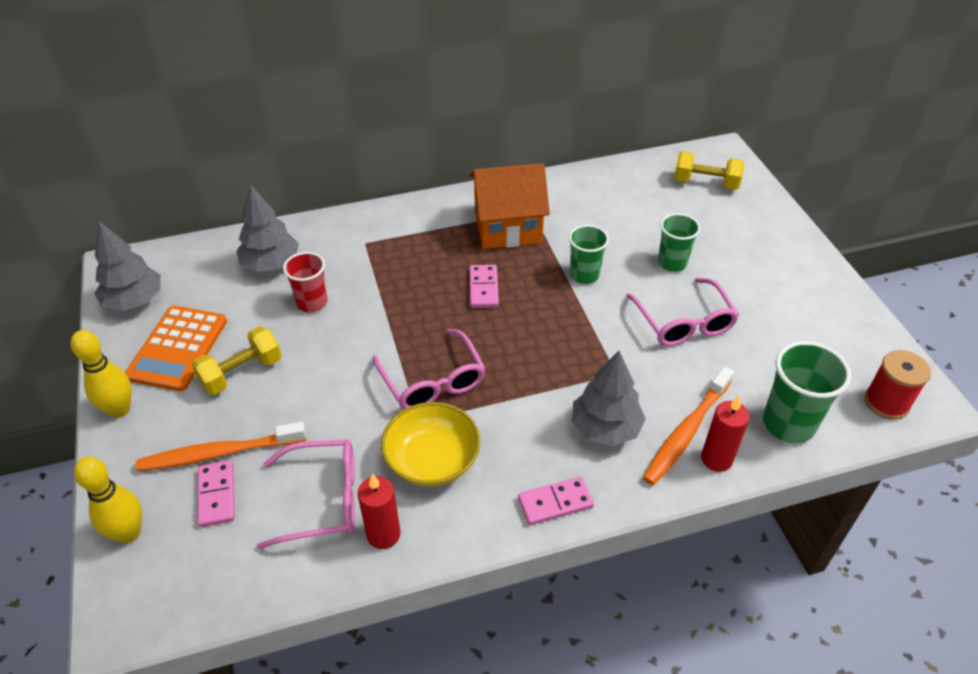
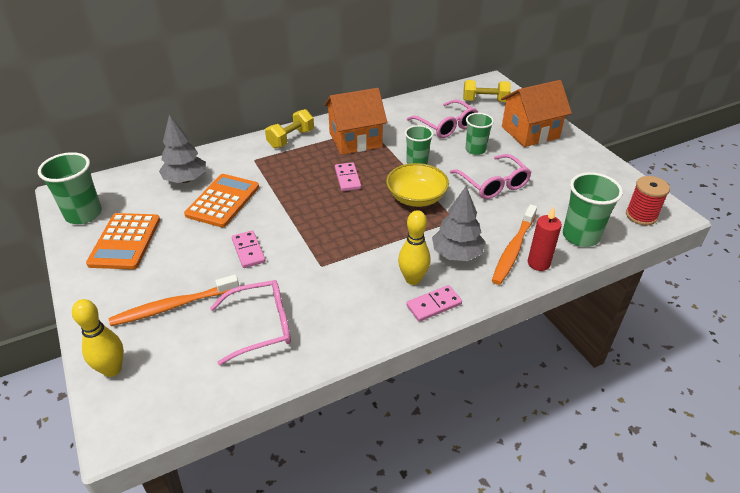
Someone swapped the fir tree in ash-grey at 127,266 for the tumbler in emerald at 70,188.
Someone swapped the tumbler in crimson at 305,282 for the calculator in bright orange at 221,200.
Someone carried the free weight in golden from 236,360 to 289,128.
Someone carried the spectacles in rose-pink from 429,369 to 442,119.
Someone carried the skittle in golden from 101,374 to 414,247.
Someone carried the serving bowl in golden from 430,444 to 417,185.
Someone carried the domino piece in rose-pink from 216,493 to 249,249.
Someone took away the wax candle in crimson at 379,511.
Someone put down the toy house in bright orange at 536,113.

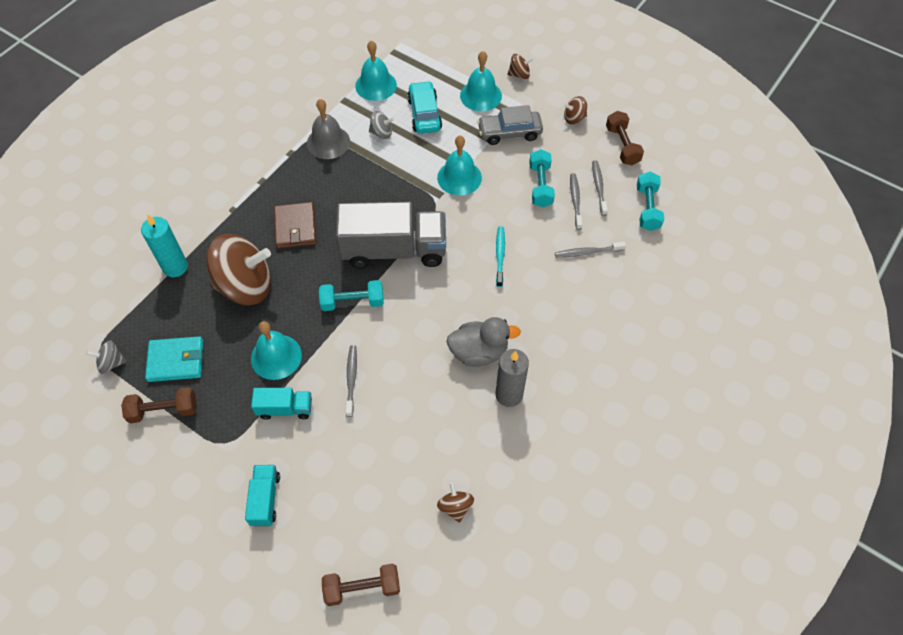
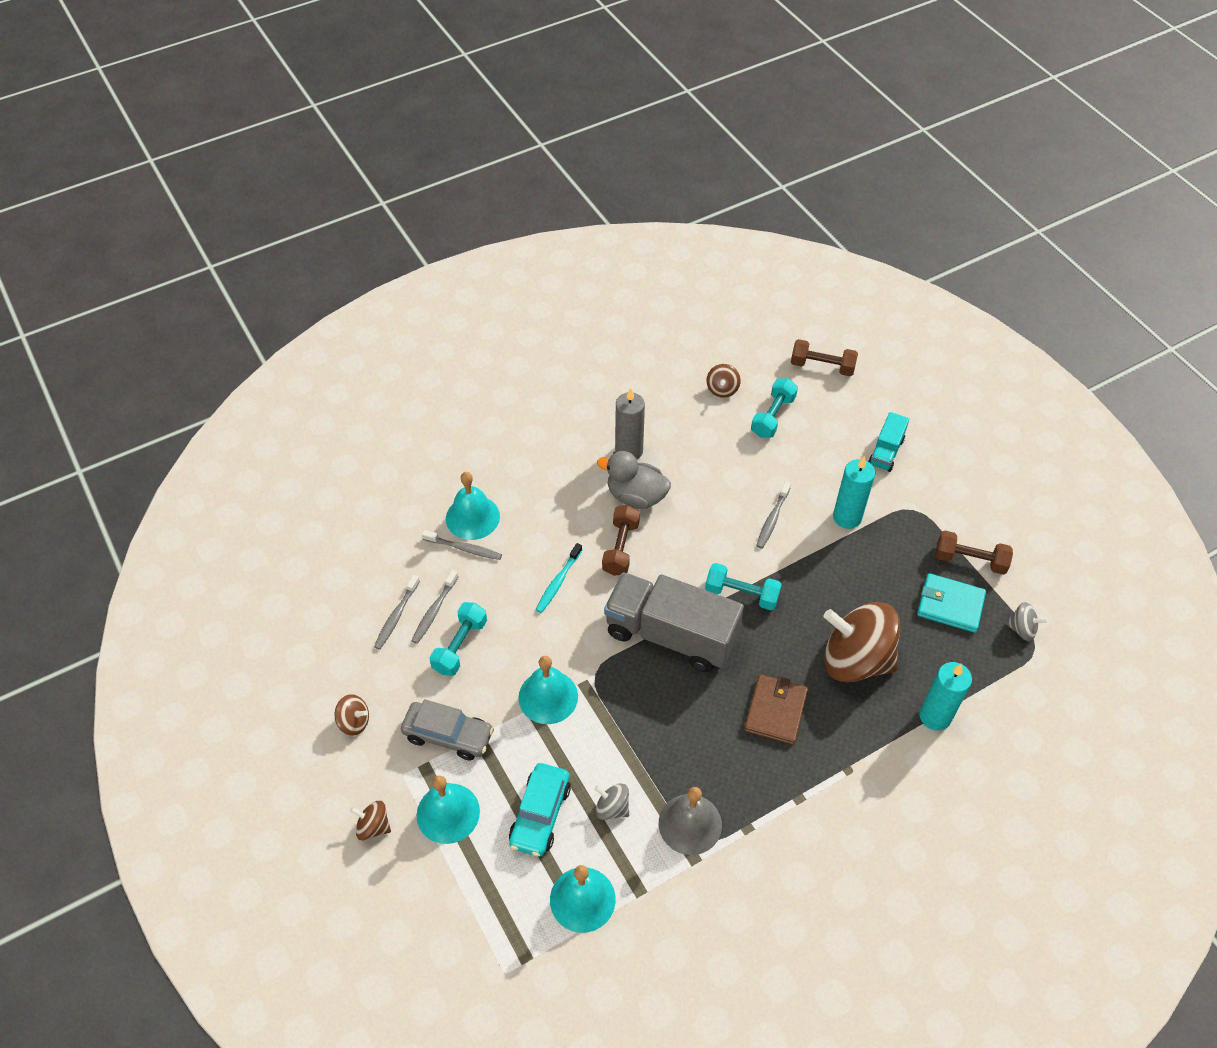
Someone carried the free weight in dark brown from 625,138 to 621,540.
Someone carried the free weight in teal from 650,201 to 774,408.
Someone carried the bell in teal from 276,350 to 473,506.
Someone swapped the lorry in teal at 281,404 for the wax candle in teal at 854,492.

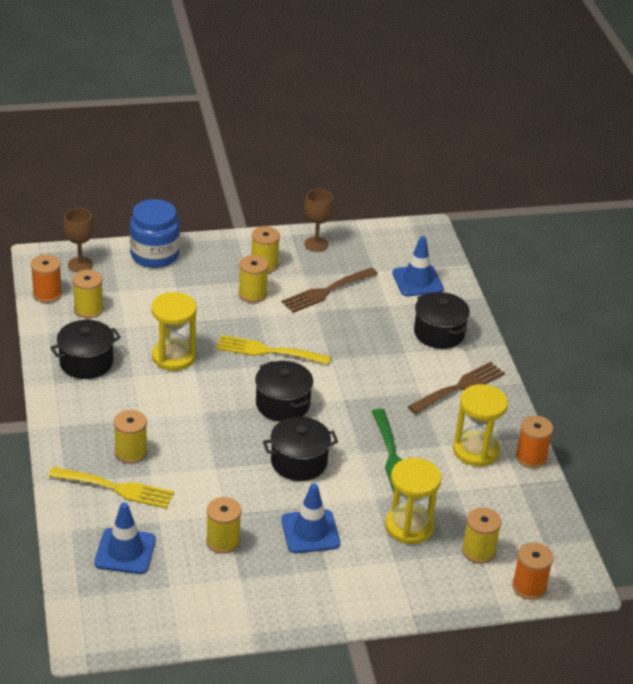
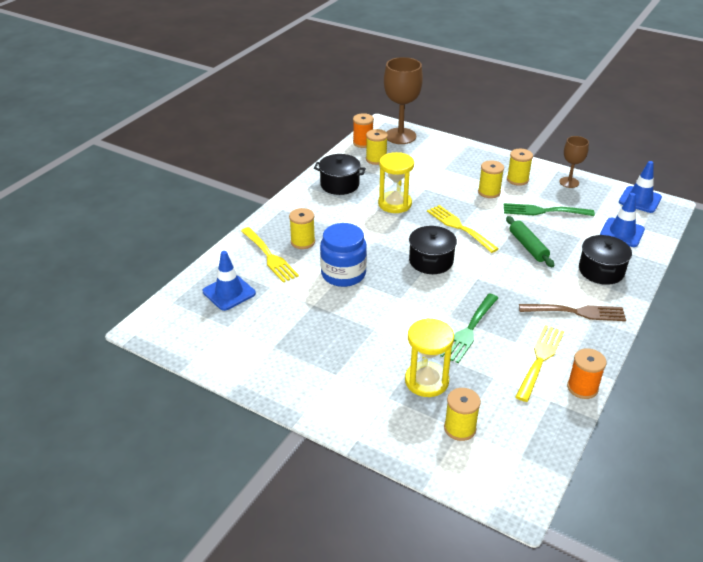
Someone carried the jar in blue from 155,233 to 343,255.
Someone scaled the chalice in dark brown at 79,240 by 1.77.
Someone repainted the fork in dark brown at 330,290, which became the fork in emerald at 549,209.
Someone swapped the sand timer in golden at 480,425 for the fork in golden at 539,363.
Someone took away the cooking pot in black at 300,449.
Someone carried the safety cone in blue from 310,518 to 640,187.
Someone took away the bobbin in golden at 224,525.
Someone took away the bobbin in bright orange at 532,571.
Someone put down the dough roller in emerald at 530,241.

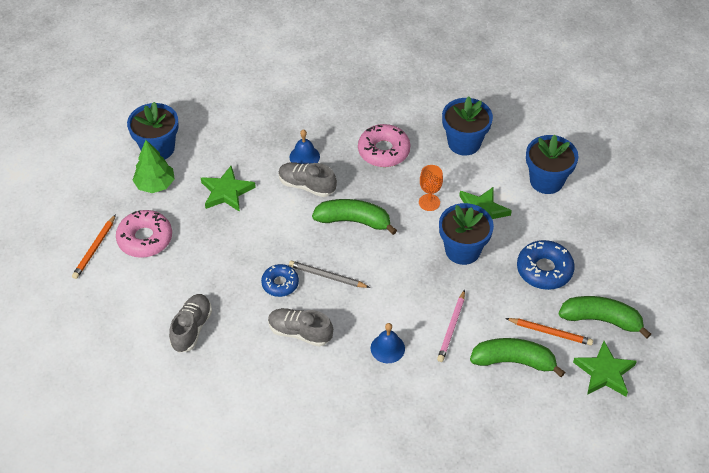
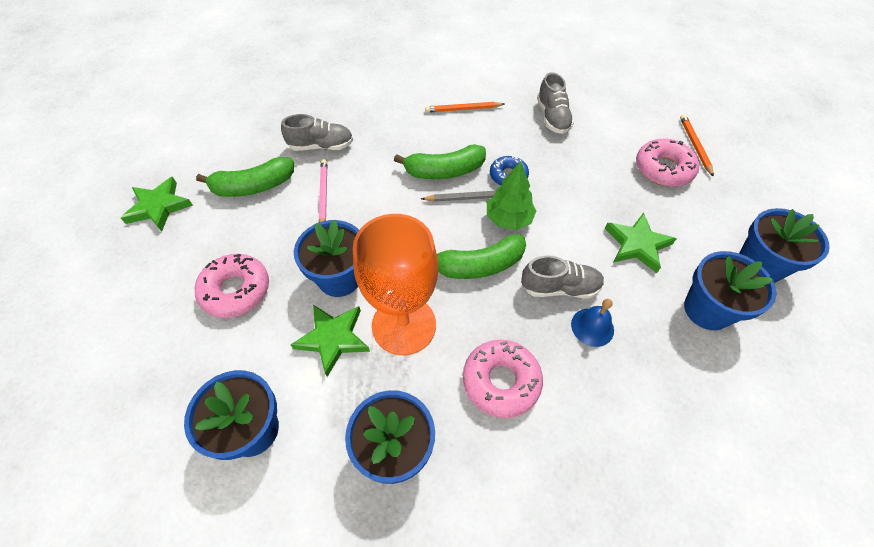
Someone carried the fir tree in emerald from 154,166 to 511,195.
Someone scaled the chalice in bright orange at 431,188 by 2.22.
Someone repainted the glazed donut in blue at 546,265, which became the glazed donut in rose-pink at 232,286.
Someone carried the toy banana in emerald from 605,317 to 440,161.
Someone carried the shoe in ash-grey from 300,327 to 317,132.
Someone carried the pencil in bright orange from 549,332 to 464,107.
Someone took away the bell in blue at 388,343.
Someone put down the plant pot in blue at 730,290.

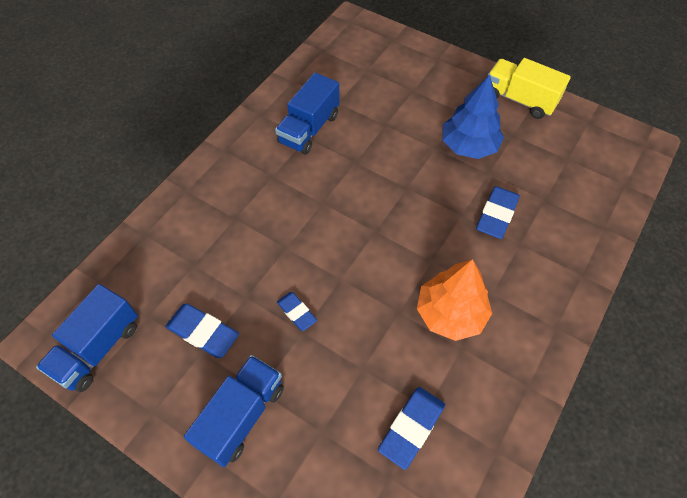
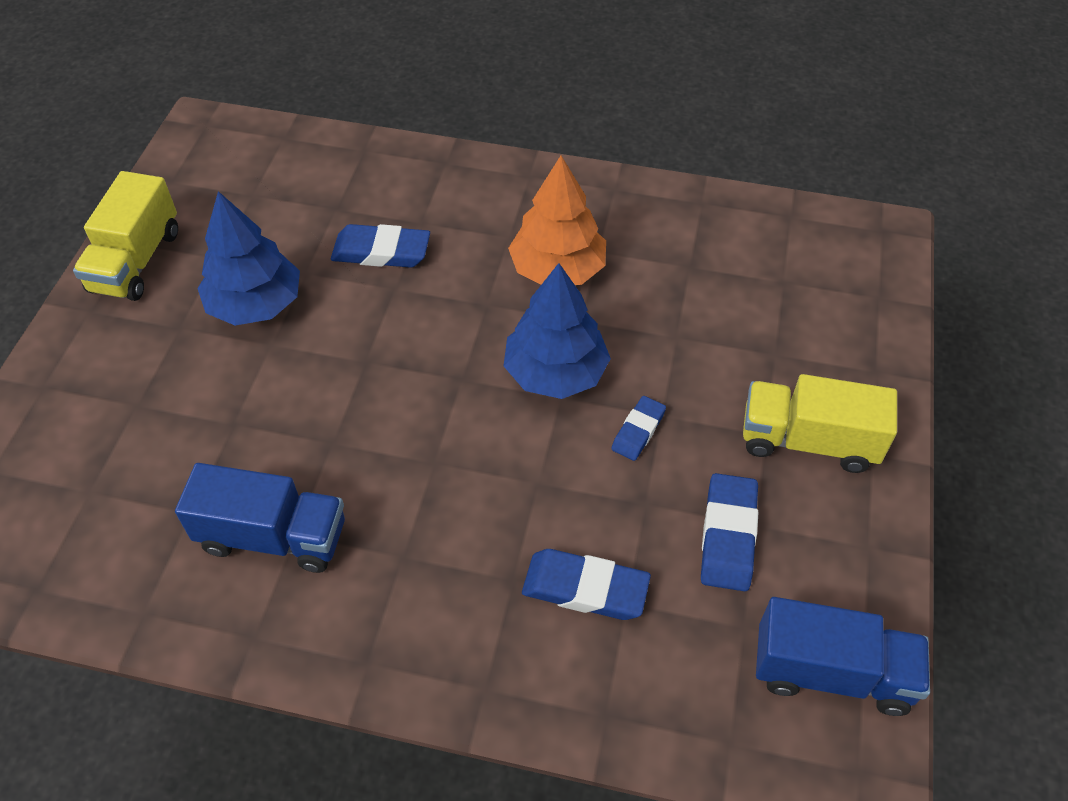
Someone repainted the lorry in blue at 234,411, which became the lorry in golden at 820,423.
Someone carried the eraser in blue from 411,428 to 586,584.
Someone put down the fir tree in blue at 557,331.

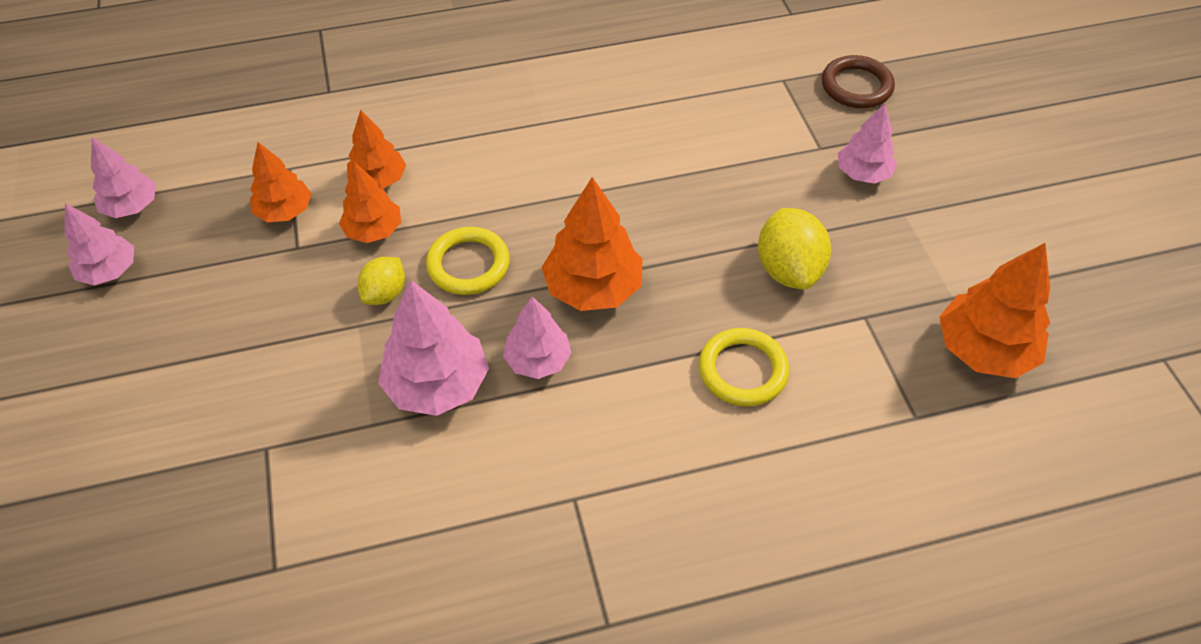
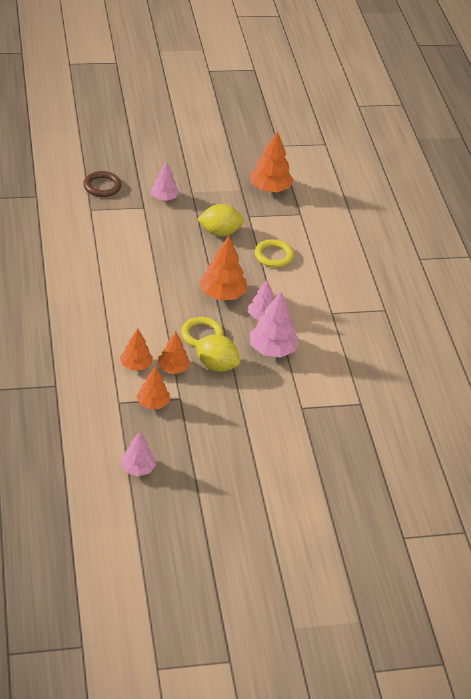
Someone took away the fir tree in rose-pink at 99,244.
Someone scaled the toy lemon in golden at 381,281 by 1.63.

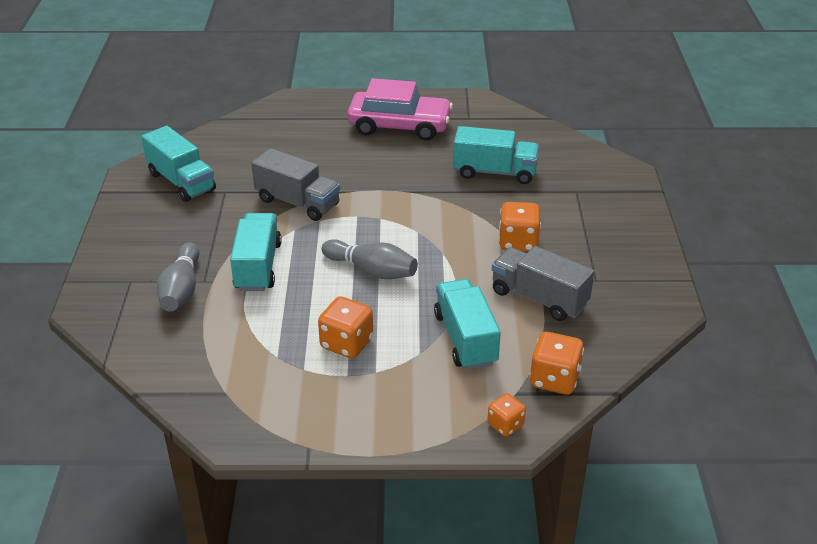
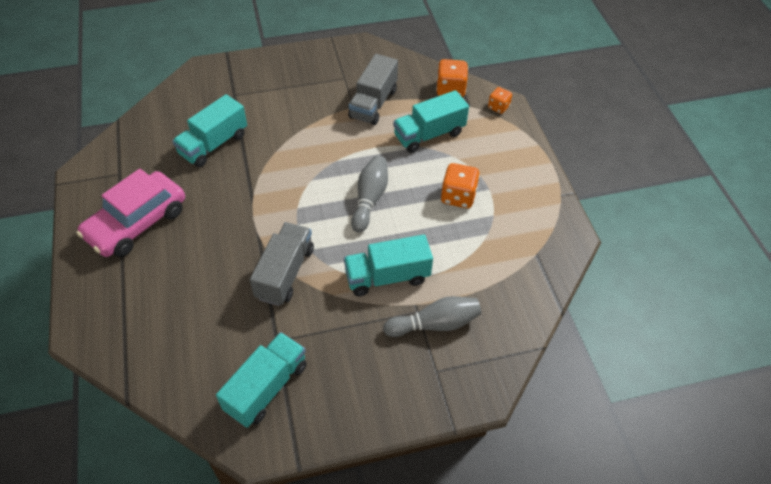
Someone rotated the car in rose-pink at 400,109 by 135 degrees counterclockwise.
Someone rotated the lorry in teal at 496,155 by 135 degrees counterclockwise.
Someone took away the game die in bright orange at 520,227.

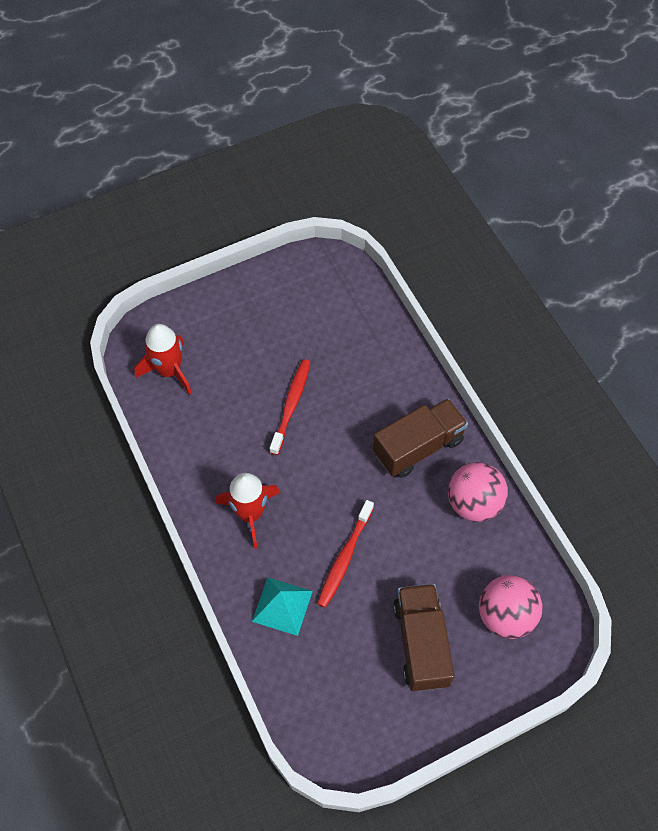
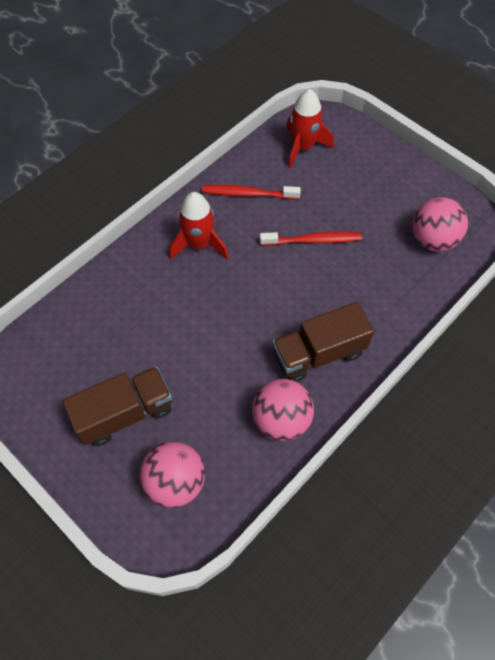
Someone rotated the lorry in dark brown at 420,438 by 120 degrees clockwise.
Someone carried the dental brush in crimson from 345,554 to 251,192.
Someone took away the pyramid in teal at 282,606.
Someone put down the ball in rose-pink at 440,224.

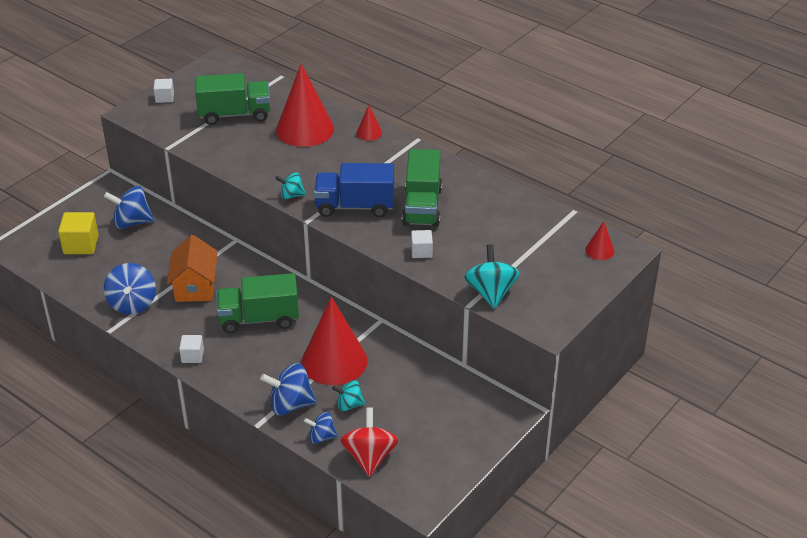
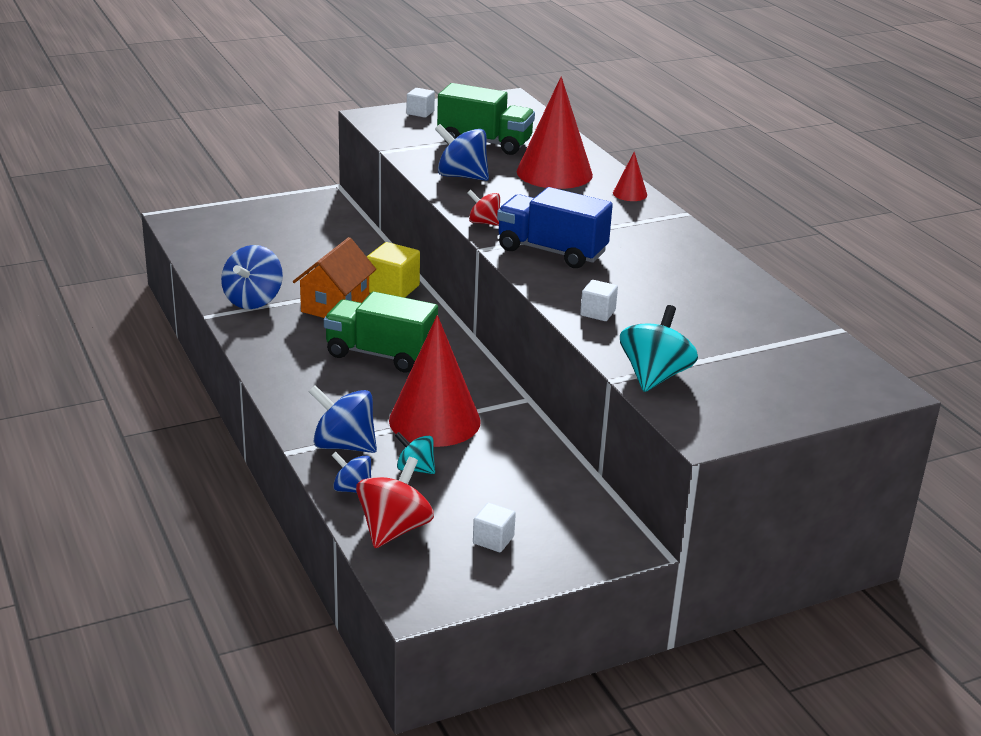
Someone took away the lorry in emerald at 422,188.
Someone repainted the toy top in teal at 290,185, which became the toy top in crimson at 483,208.
Someone carried the toy top in blue from 129,207 to 462,152.
Someone carried the solid cube in golden from 78,233 to 393,270.
Someone took away the cone shape in crimson at 599,240.
Someone carried the solid cube in white from 191,349 to 494,527.

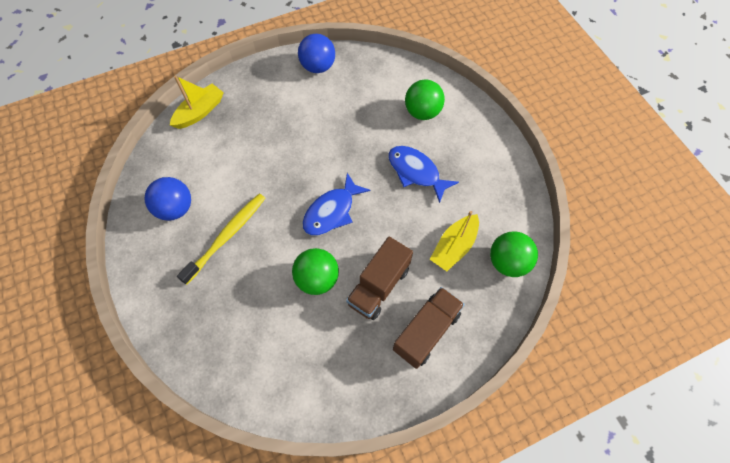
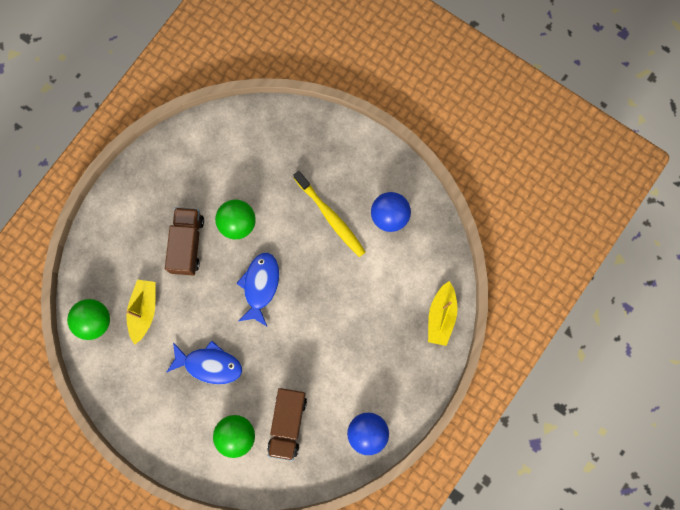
Someone rotated the dental brush in golden at 221,239 by 45 degrees counterclockwise.
Someone carried the lorry in dark brown from 429,328 to 287,424.

